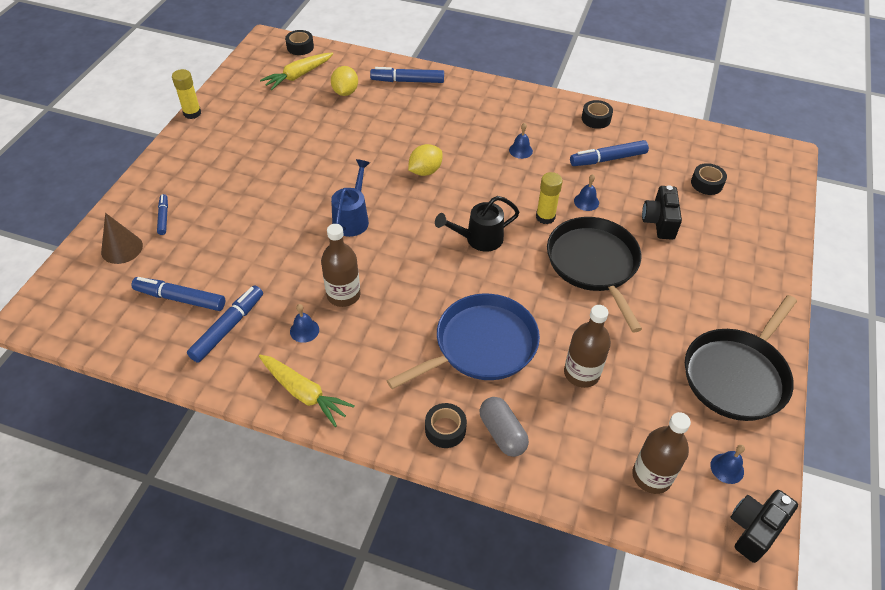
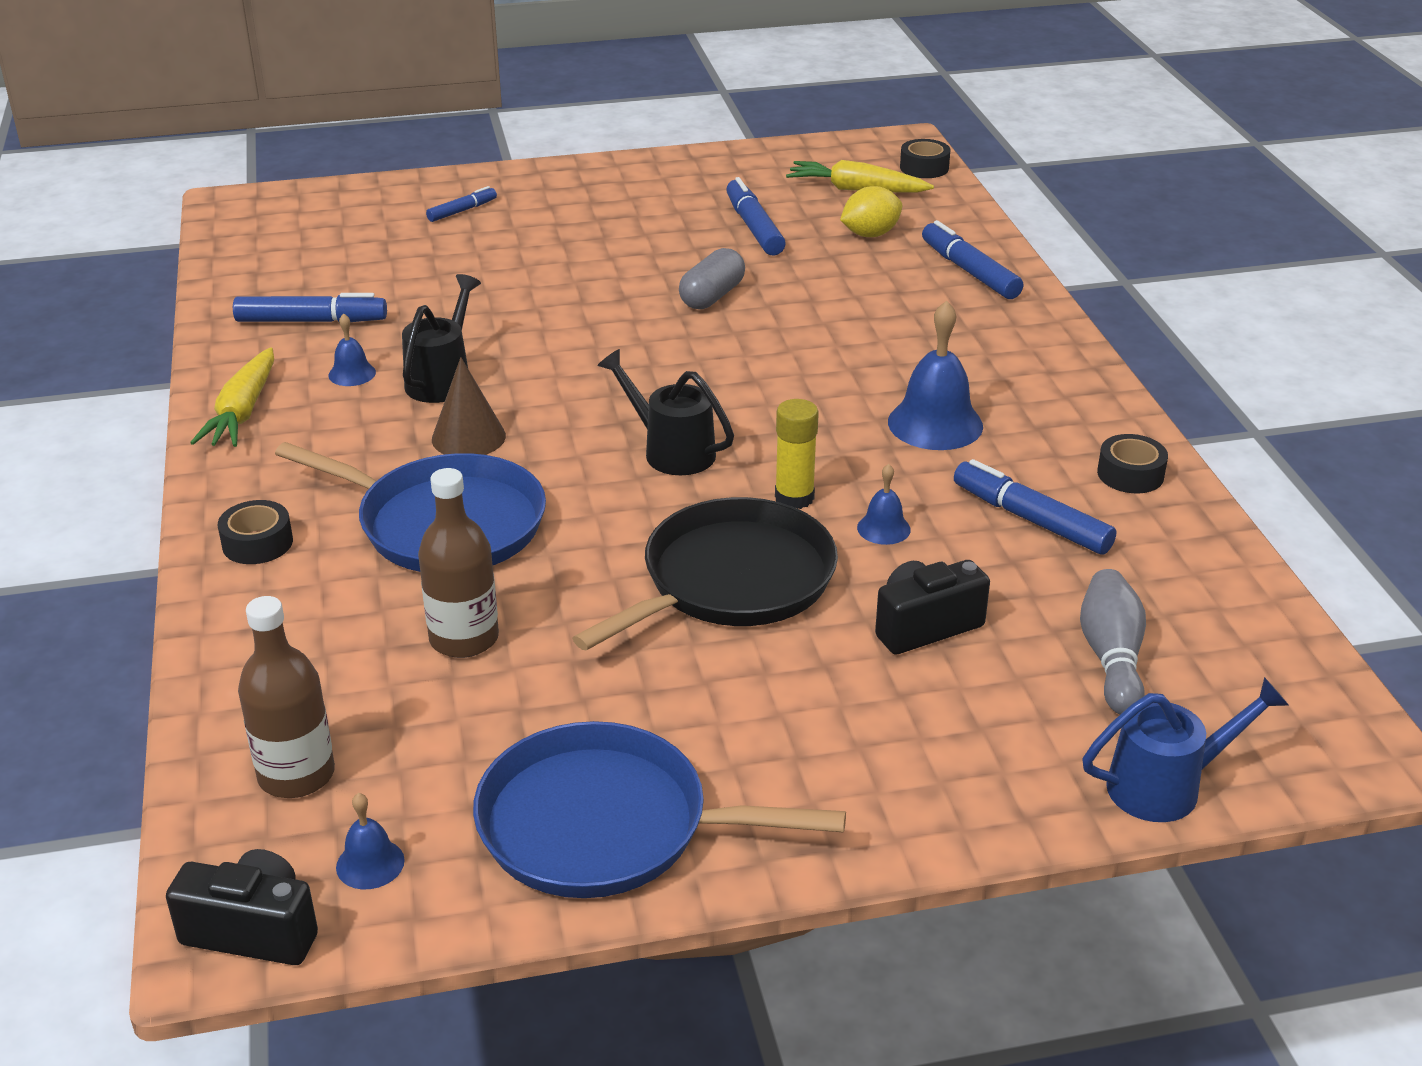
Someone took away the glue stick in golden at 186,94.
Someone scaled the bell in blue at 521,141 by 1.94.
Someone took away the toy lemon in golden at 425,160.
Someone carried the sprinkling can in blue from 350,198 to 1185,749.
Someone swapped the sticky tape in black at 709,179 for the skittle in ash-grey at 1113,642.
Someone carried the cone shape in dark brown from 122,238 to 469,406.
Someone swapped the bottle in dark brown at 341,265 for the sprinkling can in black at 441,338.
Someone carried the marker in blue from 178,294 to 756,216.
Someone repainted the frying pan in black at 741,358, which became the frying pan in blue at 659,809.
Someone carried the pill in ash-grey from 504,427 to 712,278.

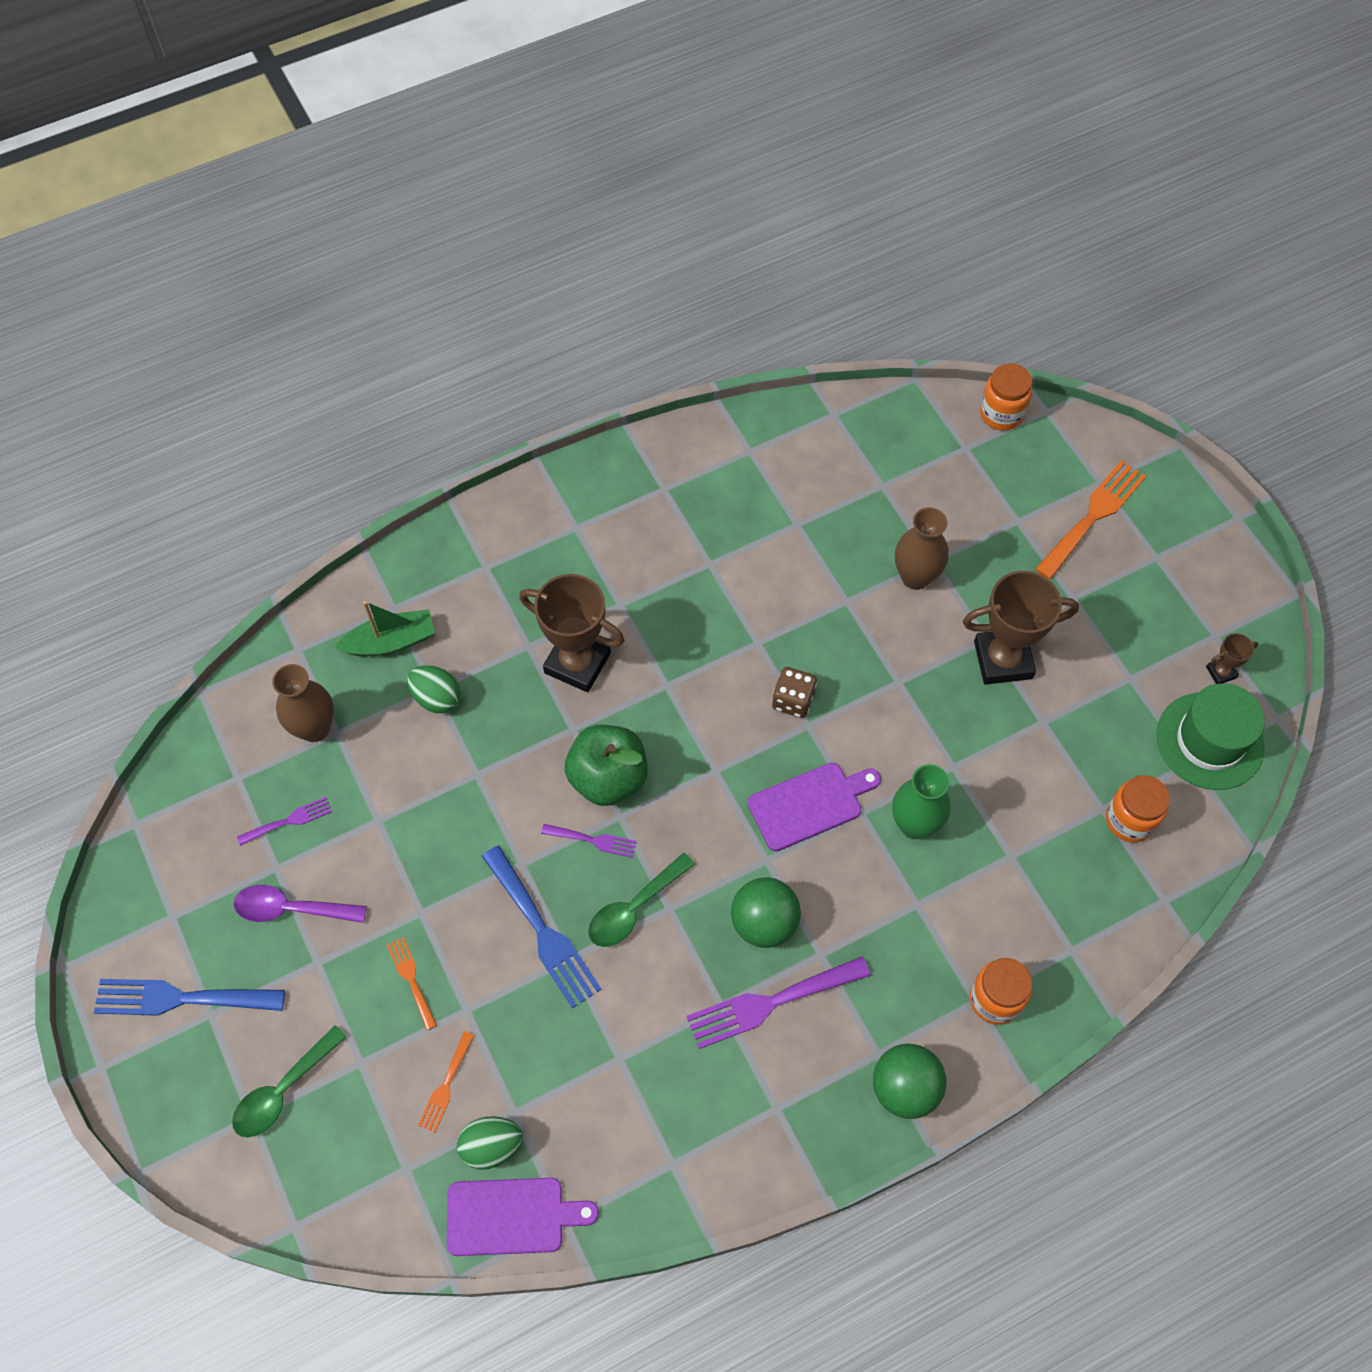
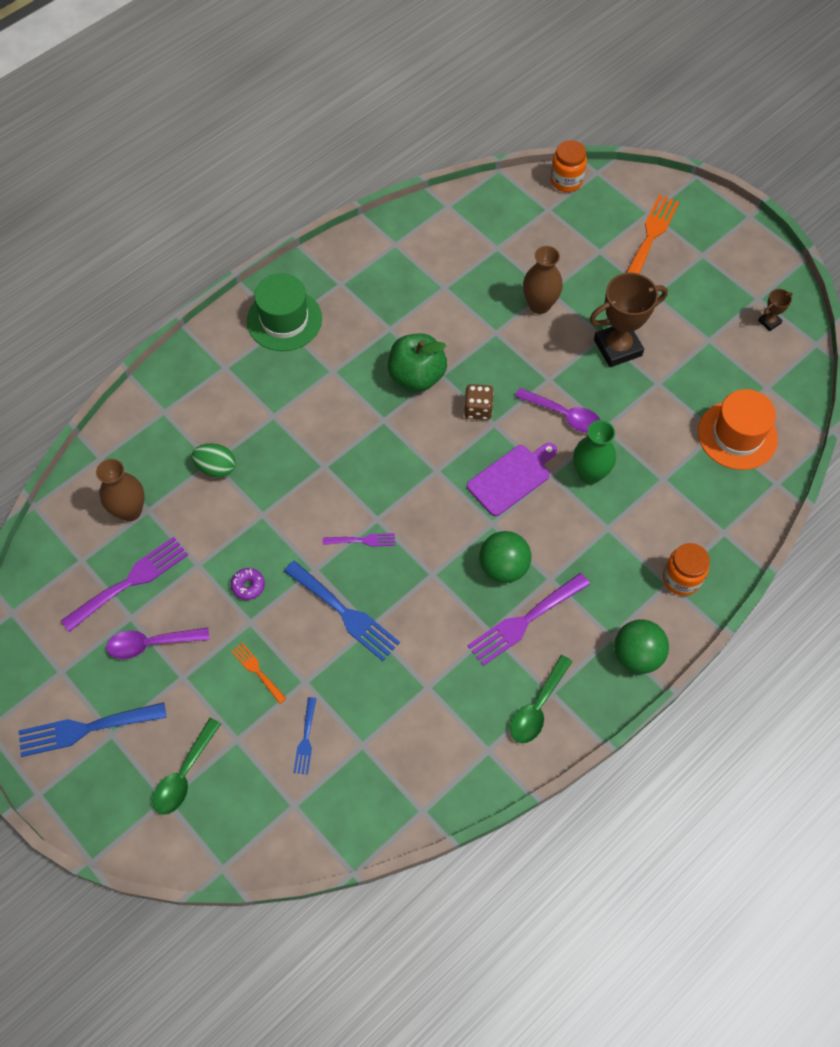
Someone took away the prize cup in dark brown at 572,633.
Someone took away the sailboat in emerald at 385,628.
Someone carried the hat in emerald from 1211,736 to 284,312.
Someone carried the apple in emerald from 606,765 to 417,363.
Someone swapped the jar in bright orange at 1138,808 for the hat in bright orange at 738,429.
Someone scaled the fork in purple at 284,821 by 1.88.
Someone carried the spoon in emerald from 641,900 to 541,699.
Someone repainted the fork in bright orange at 446,1082, which became the fork in blue at 305,736.
Someone took away the egg shape in emerald at 490,1142.
Someone took away the bread board in purple at 522,1217.
Someone put down the spoon in purple at 557,410.
Someone put down the glazed donut in purple at 248,584.

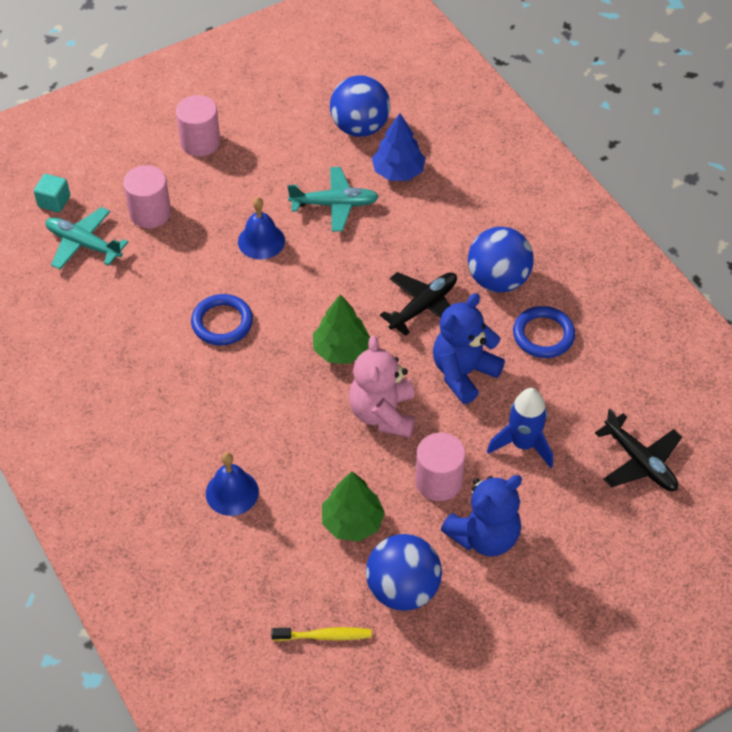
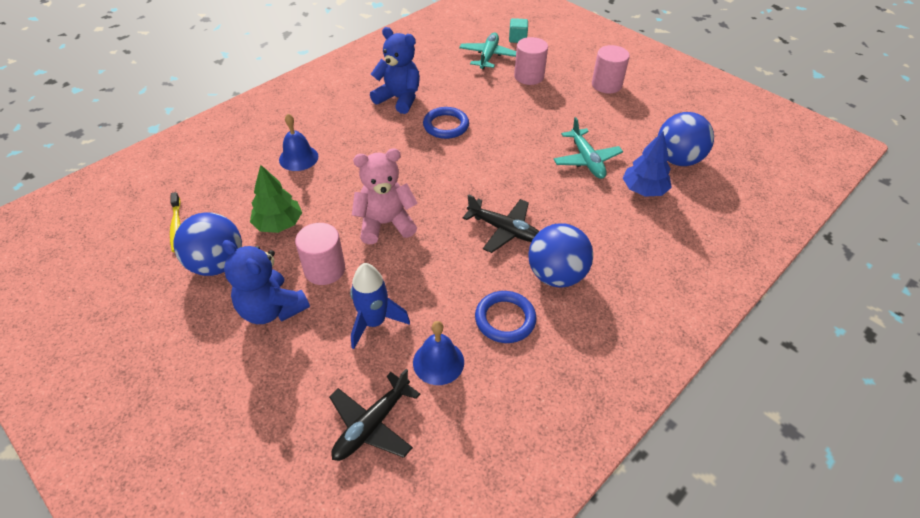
Someone carried the bell in blue from 261,228 to 438,353.
Someone carried the teddy in blue from 469,348 to 395,70.
Someone took away the fir tree in emerald at 341,329.

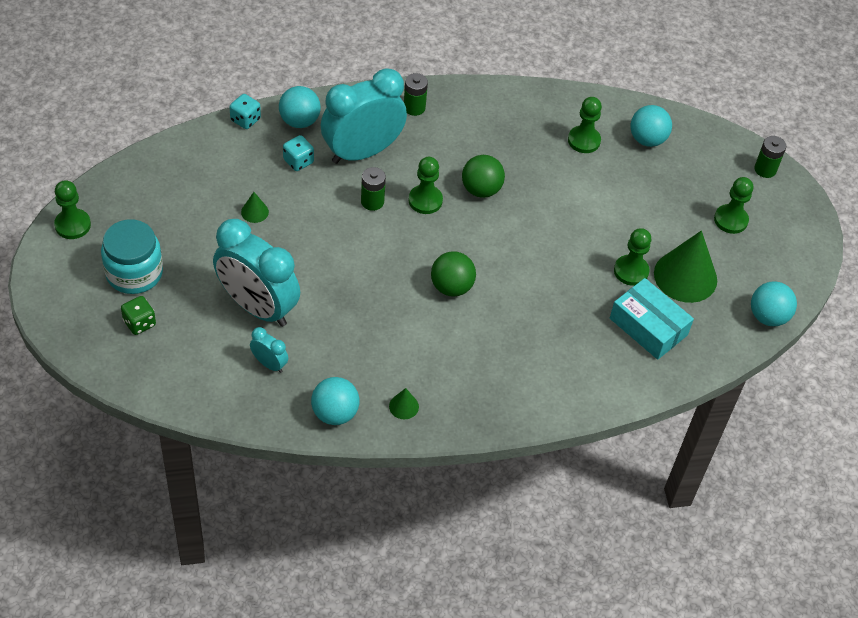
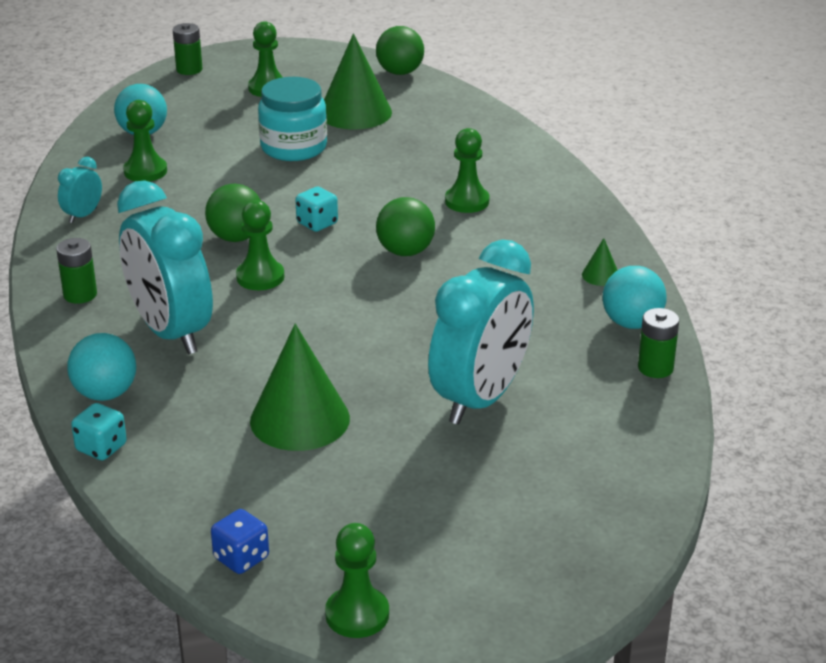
Someone carried the game die in teal from 298,153 to 316,209.
Someone carried the power cell in emerald from 373,189 to 658,343.
Someone scaled the cone shape in emerald at 255,207 by 2.30.
Someone carried the jar in teal from 132,257 to 292,119.
Someone carried the chess pawn in emerald from 633,257 to 467,170.
Someone took away the package in teal at 652,319.
Someone repainted the ball in teal at 774,303, which became the ball in emerald at 400,50.
Someone took away the game die in emerald at 138,315.
Someone carried the clock in teal from 269,350 to 80,190.
Someone put down the game die in blue at 240,541.

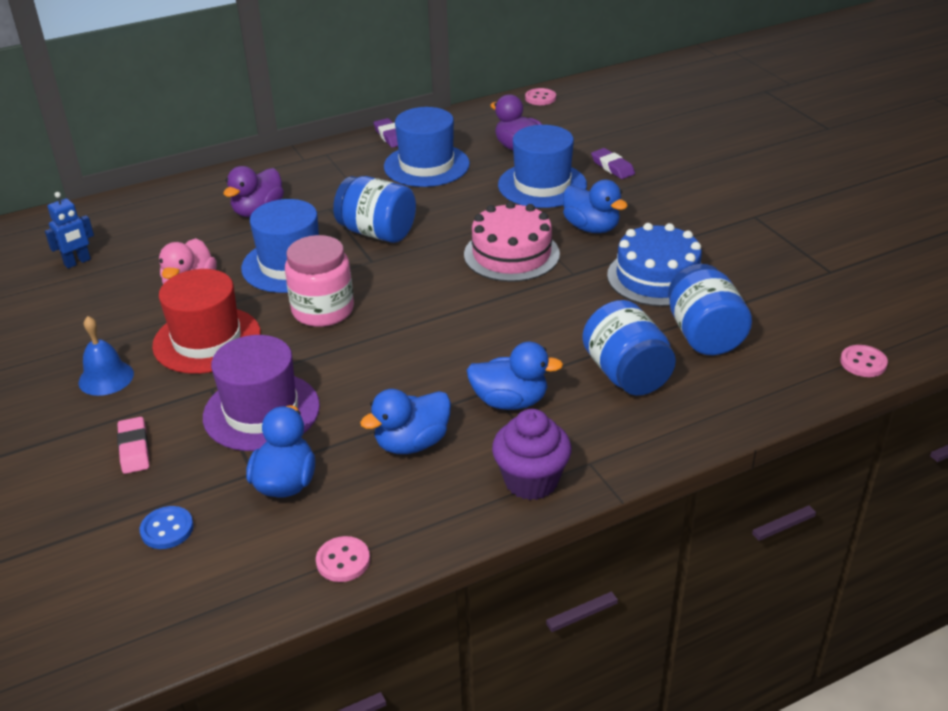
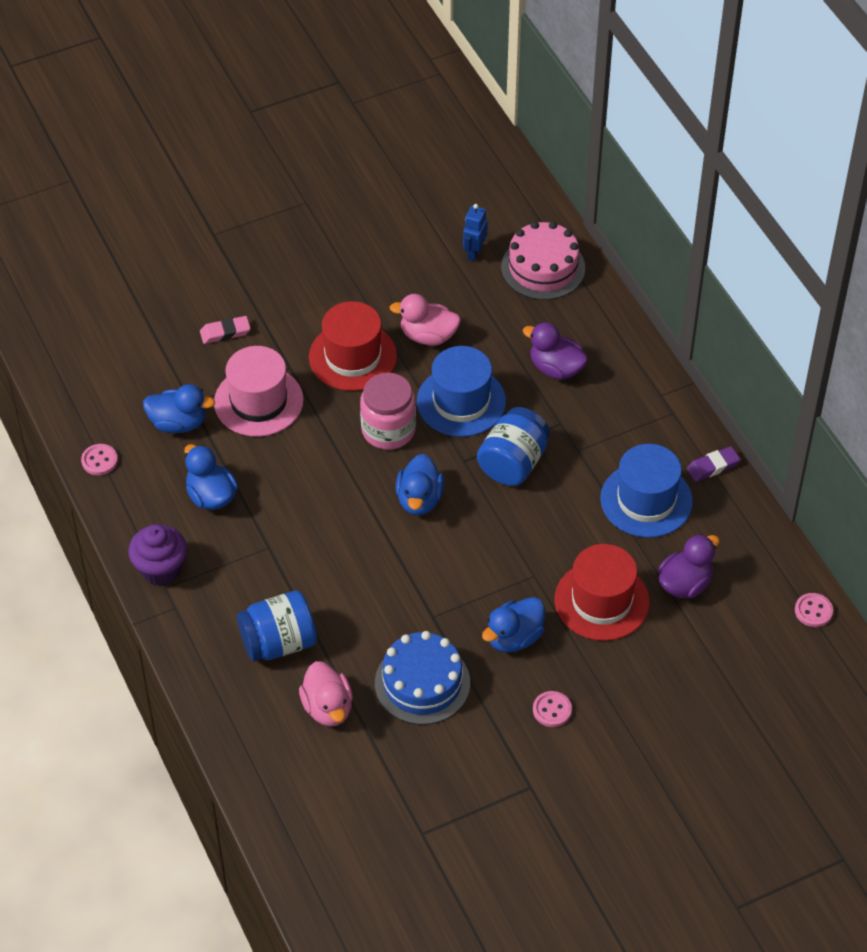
Someone repainted the hat in blue at 542,166, which became the hat in crimson at 602,592.
Someone took away the eraser in purple at 613,163.
Someone rotated the toy robot in blue at 69,230 by 60 degrees clockwise.
Someone carried the layer cake in rose-pink from 512,241 to 543,260.
Someone swapped the jar in blue at 710,309 for the toy duck in rose-pink at 326,694.
Someone took away the bell in blue at 106,356.
Someone repainted the hat in purple at 261,393, which became the hat in rose-pink at 259,391.
Someone carried the toy duck in blue from 515,376 to 420,484.
Someone carried the sewing button in rose-pink from 864,361 to 552,709.
Someone took away the sewing button in blue at 167,527.

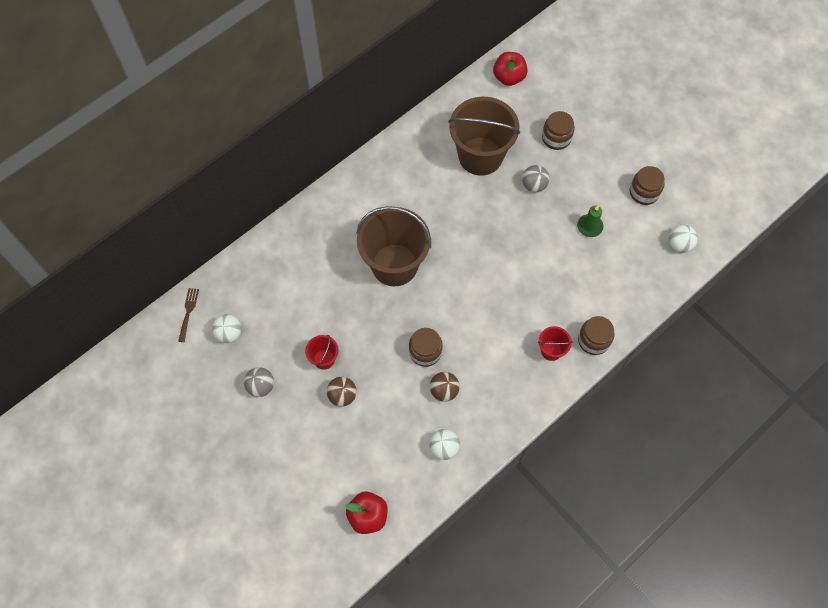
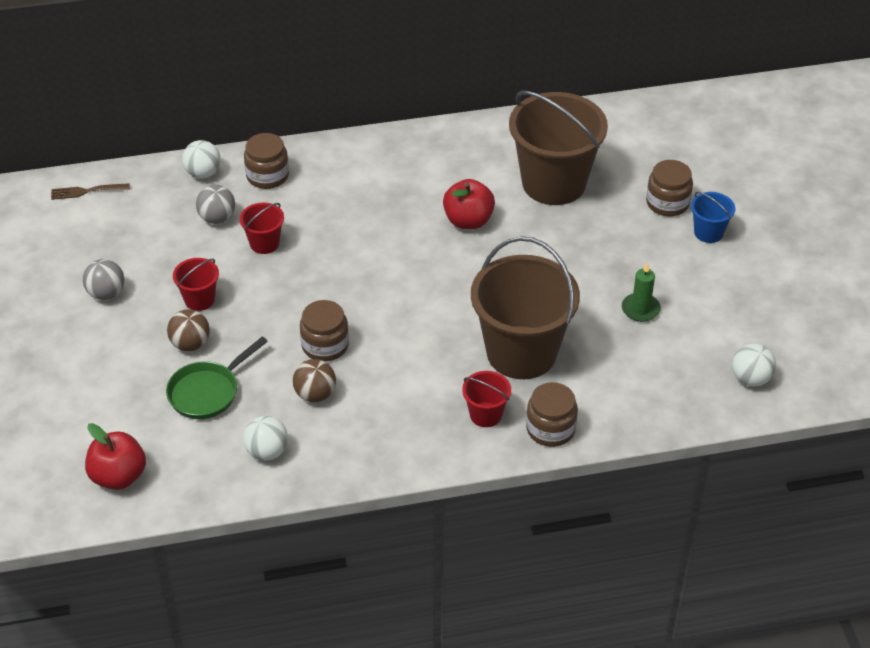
Someone carried the apple in crimson from 510,69 to 469,204.
Someone carried the ball in ash-grey from 535,179 to 215,204.
Someone carried the jar in dark brown from 647,185 to 266,161.
Someone carried the pail in dark brown from 393,246 to 525,307.
Someone rotated the fork in dark brown at 188,315 by 135 degrees counterclockwise.
Someone carried the ball in white from 227,328 to 201,159.
Someone put down the pail in blue at 713,217.
Someone put down the pail in crimson at 262,228.
Someone put down the frying pan in emerald at 217,377.

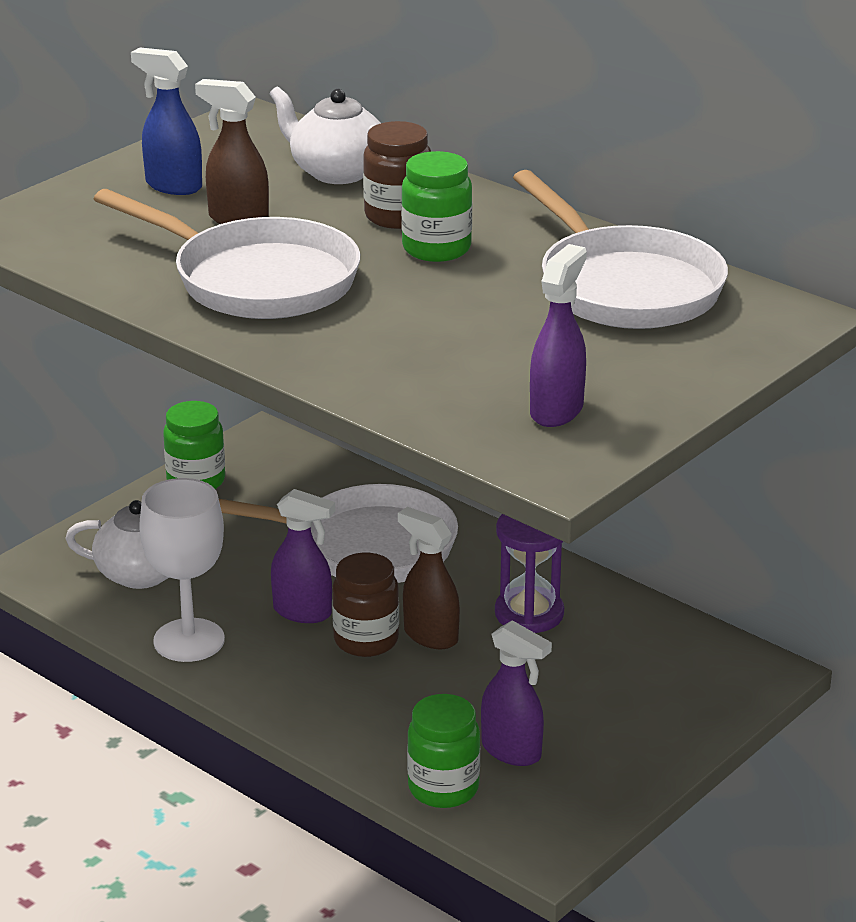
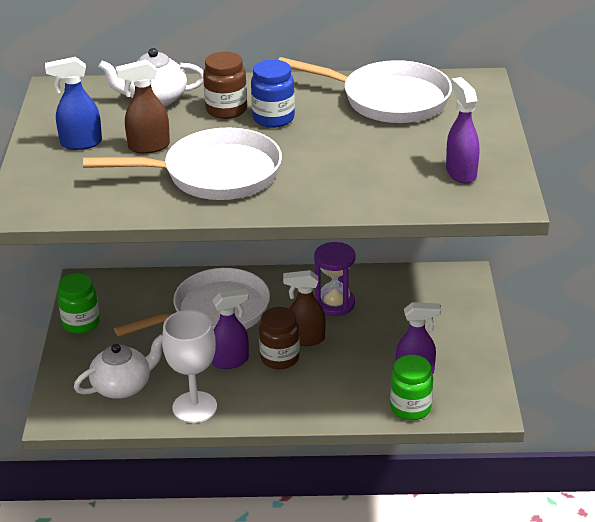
Someone repainted the jar in emerald at 436,206, which became the jar in blue at 273,94.

